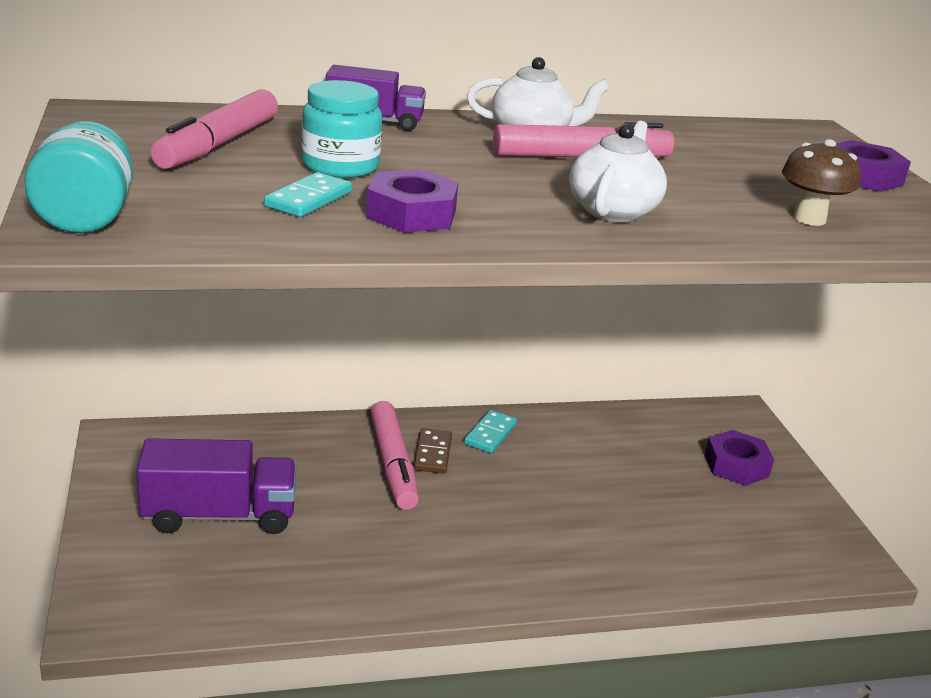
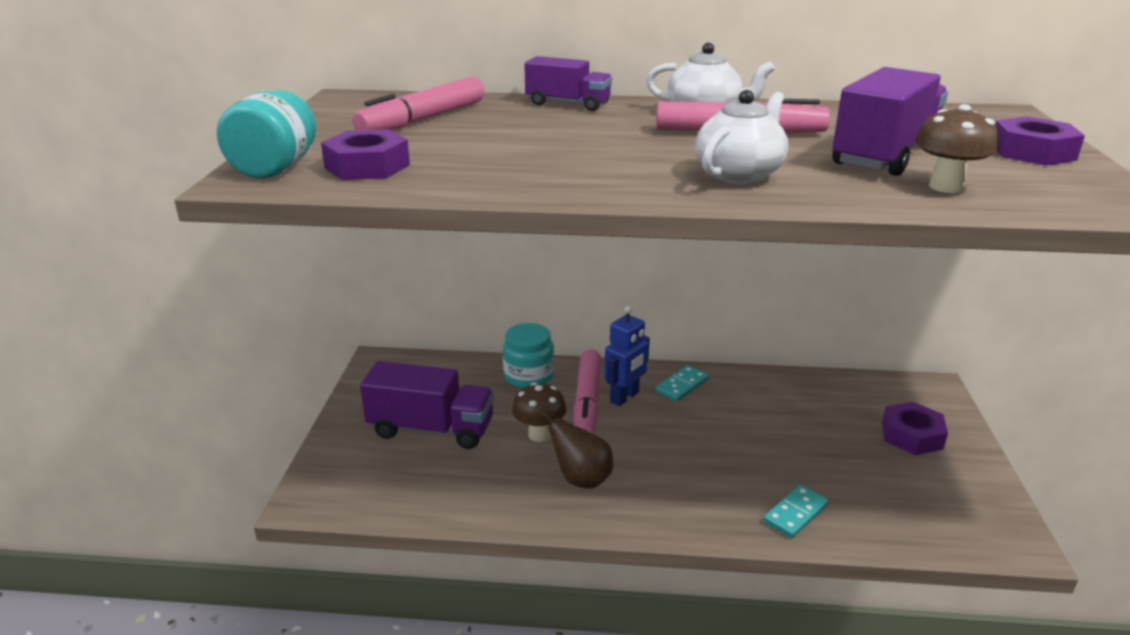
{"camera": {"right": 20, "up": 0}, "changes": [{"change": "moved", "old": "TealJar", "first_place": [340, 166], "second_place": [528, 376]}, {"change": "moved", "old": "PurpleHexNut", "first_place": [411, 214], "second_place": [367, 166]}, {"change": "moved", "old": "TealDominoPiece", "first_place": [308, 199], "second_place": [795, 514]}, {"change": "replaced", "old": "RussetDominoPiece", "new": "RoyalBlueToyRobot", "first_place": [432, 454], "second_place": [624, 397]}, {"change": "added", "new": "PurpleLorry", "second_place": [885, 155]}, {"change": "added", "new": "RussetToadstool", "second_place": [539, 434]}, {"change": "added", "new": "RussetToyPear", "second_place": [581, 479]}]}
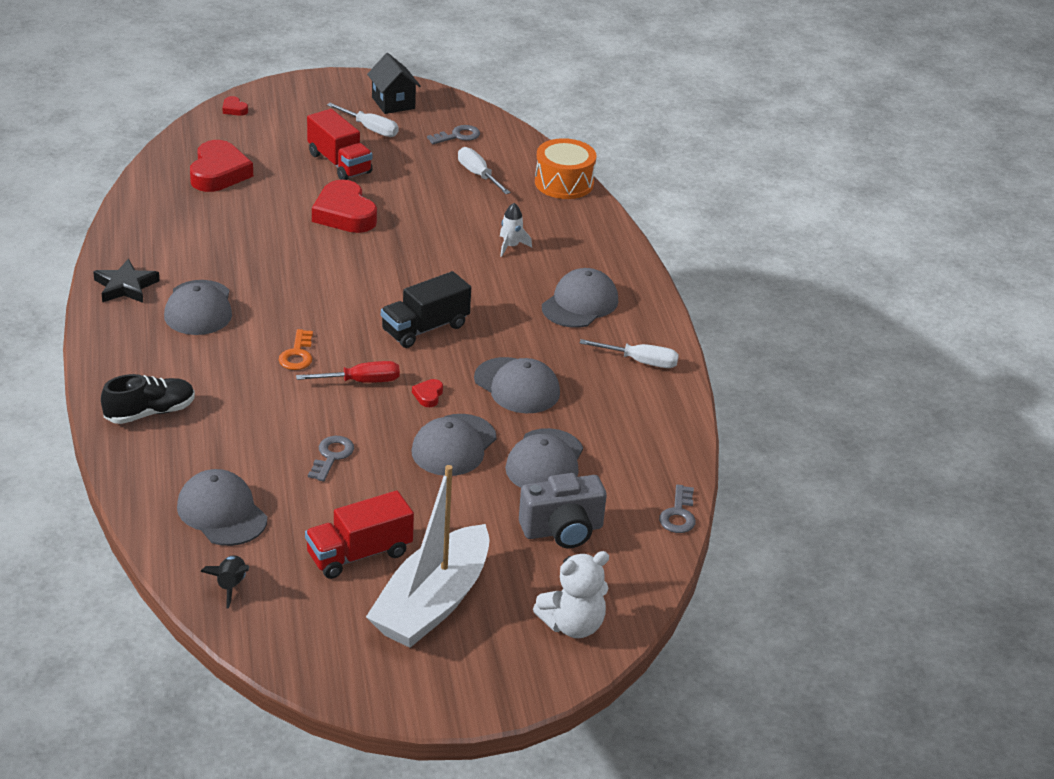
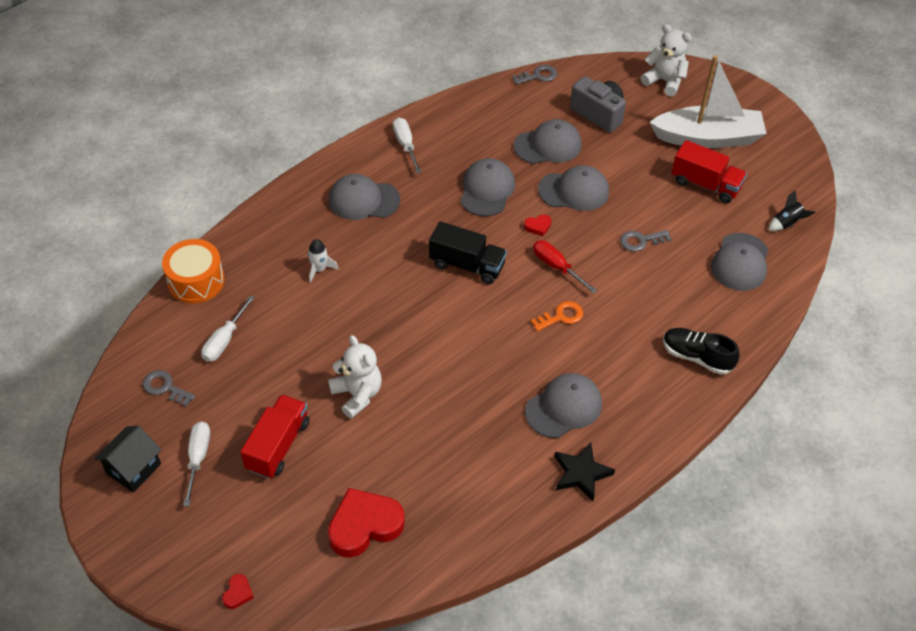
{"camera": {"right": -120, "up": 15}, "changes": [{"change": "replaced", "old": "RedLoveHeart", "new": "PureWhiteTeddyBear", "first_place": [344, 214], "second_place": [357, 394]}]}
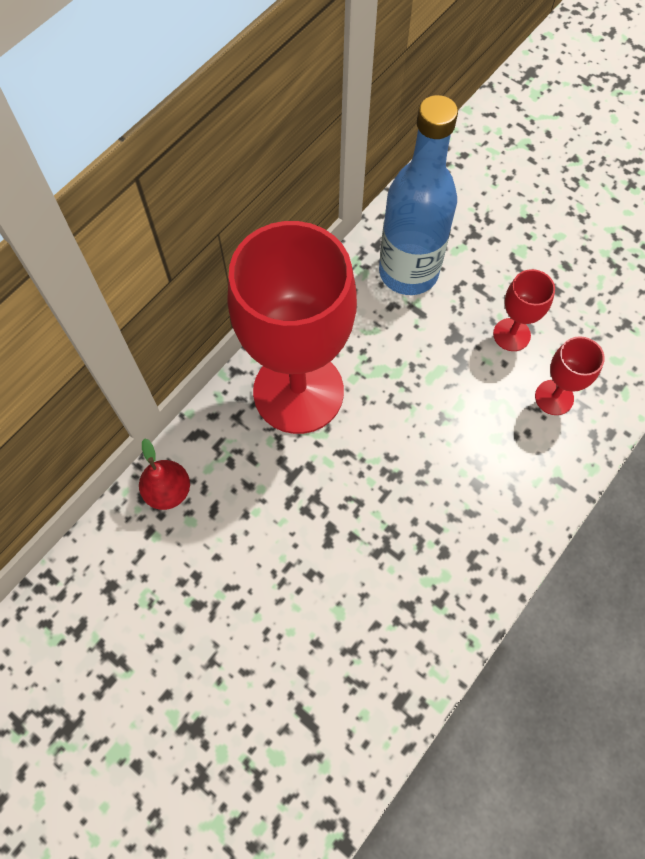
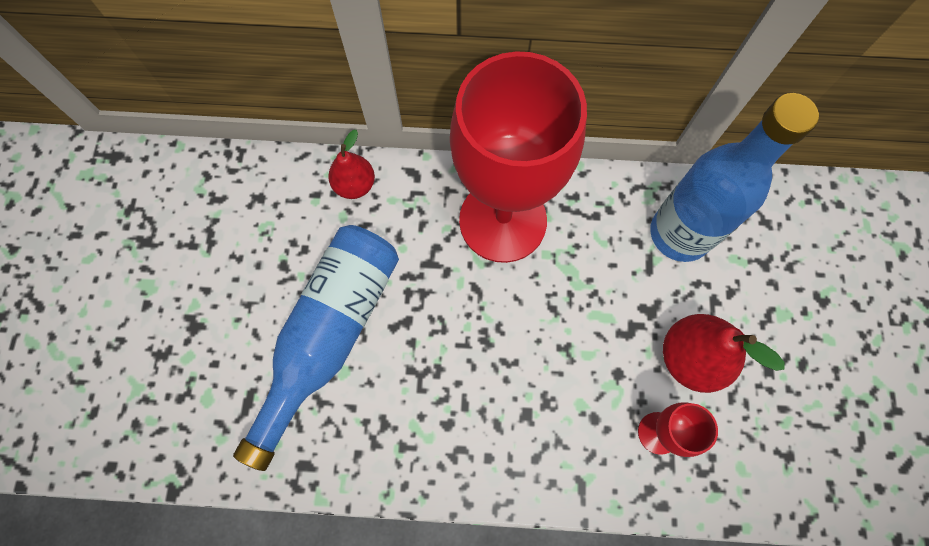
{"camera": {"right": 55, "up": 5}, "changes": [{"change": "replaced", "old": "RedWineGlass", "new": "RedToyPear", "first_place": [511, 334], "second_place": [690, 358]}, {"change": "added", "new": "RoyalBlueFlask", "second_place": [330, 335]}]}
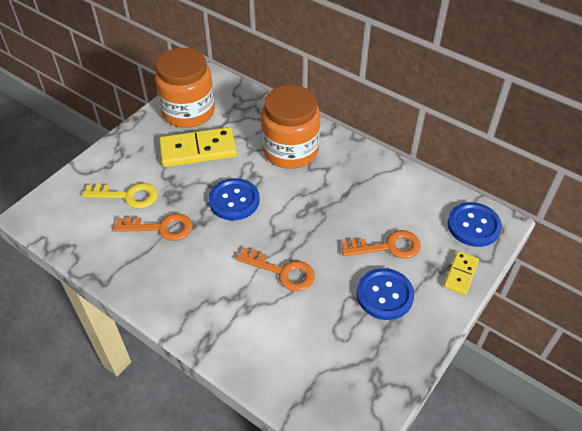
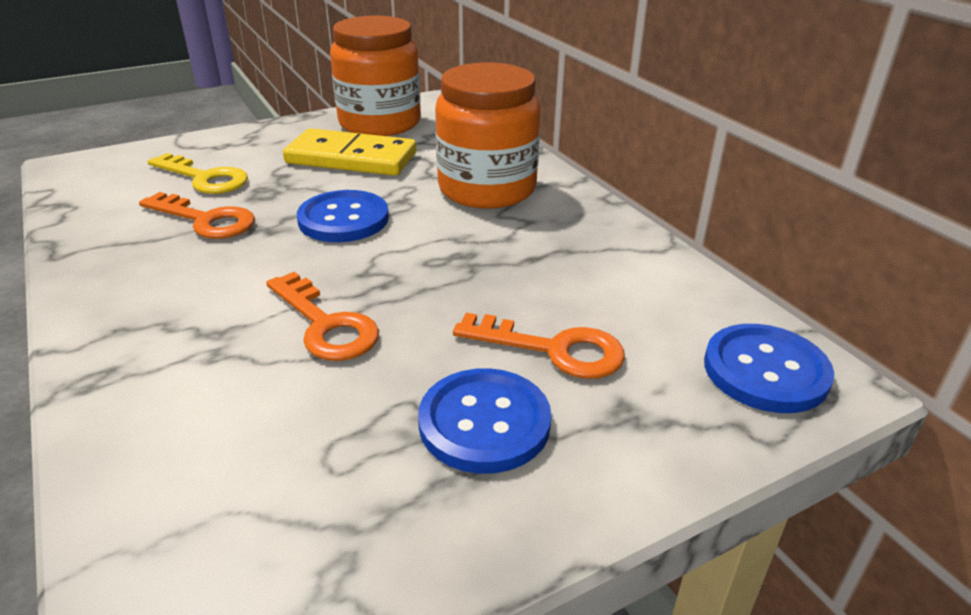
{"camera": {"right": 25, "up": -15}, "changes": [{"change": "removed", "old": "BrightYellowDominoPiece", "first_place": [461, 274]}]}
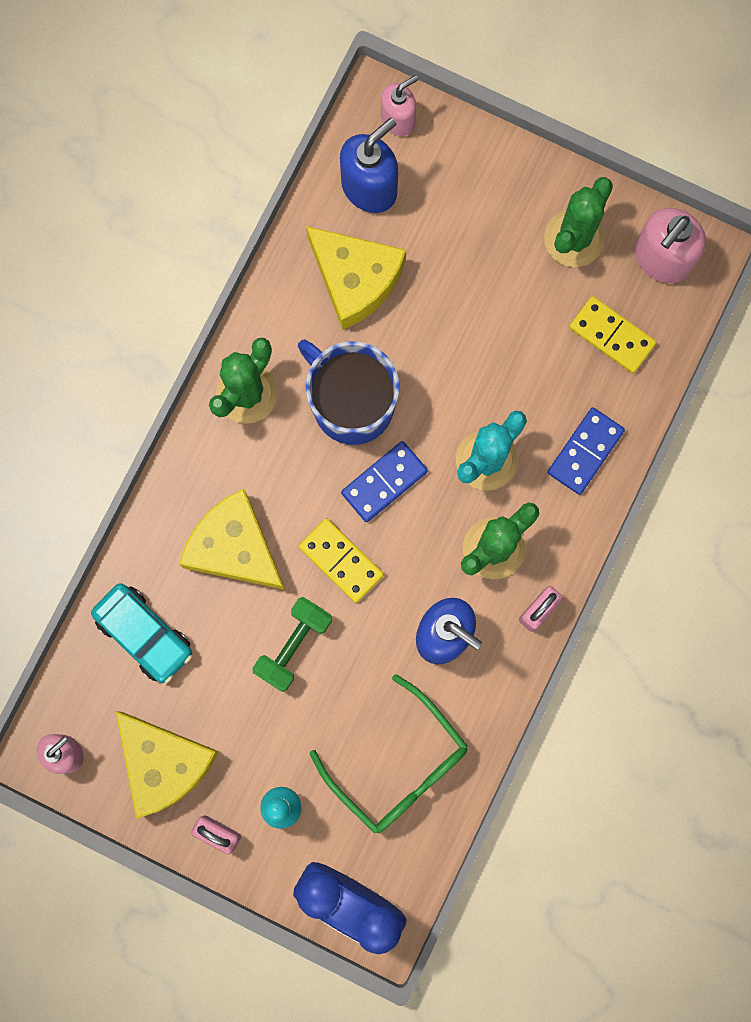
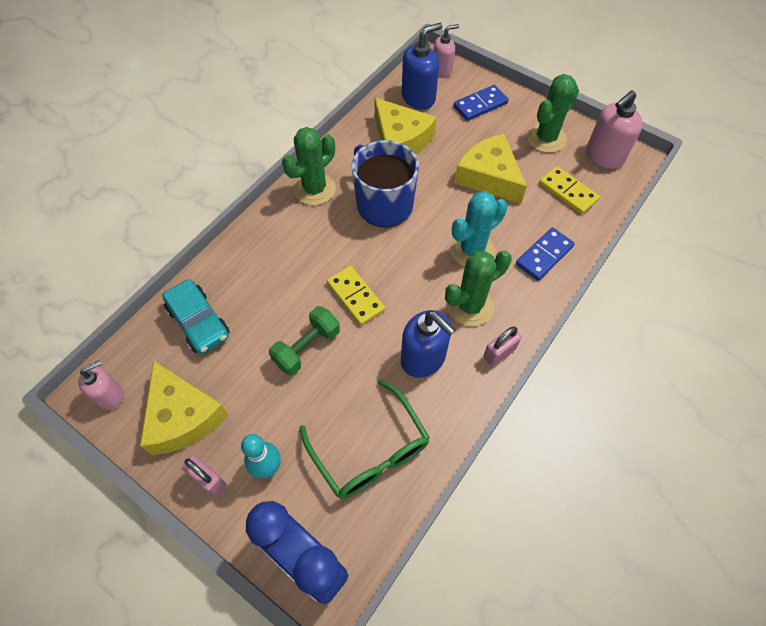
{"camera": {"right": 10, "up": -20}, "changes": [{"change": "moved", "old": "RoyalBlueDominoPiece", "first_place": [384, 482], "second_place": [480, 105]}, {"change": "moved", "old": "BrightYellowPieceOfCheese", "first_place": [234, 547], "second_place": [489, 177]}]}
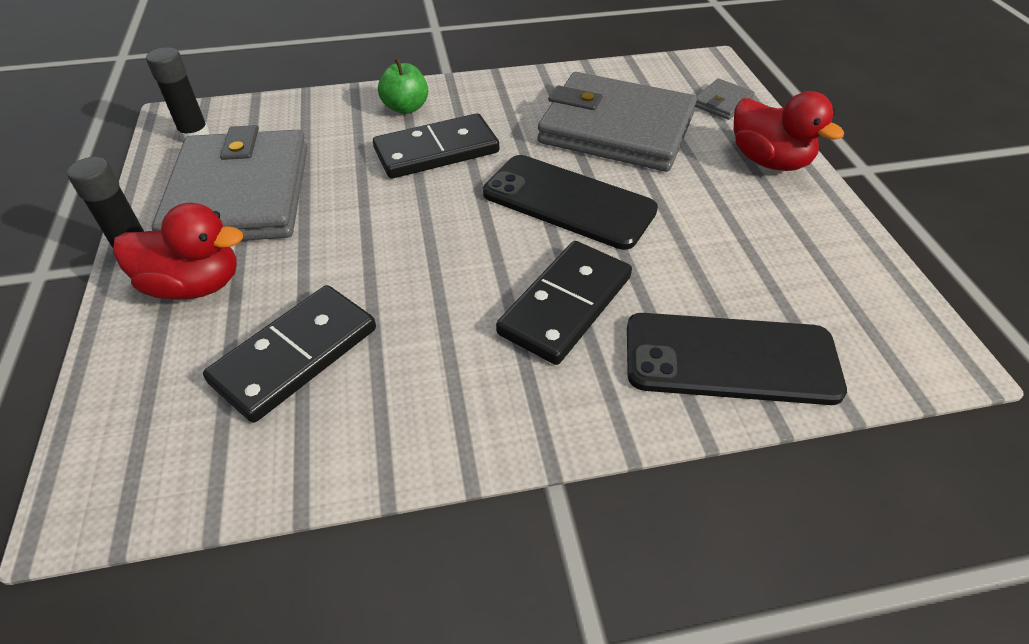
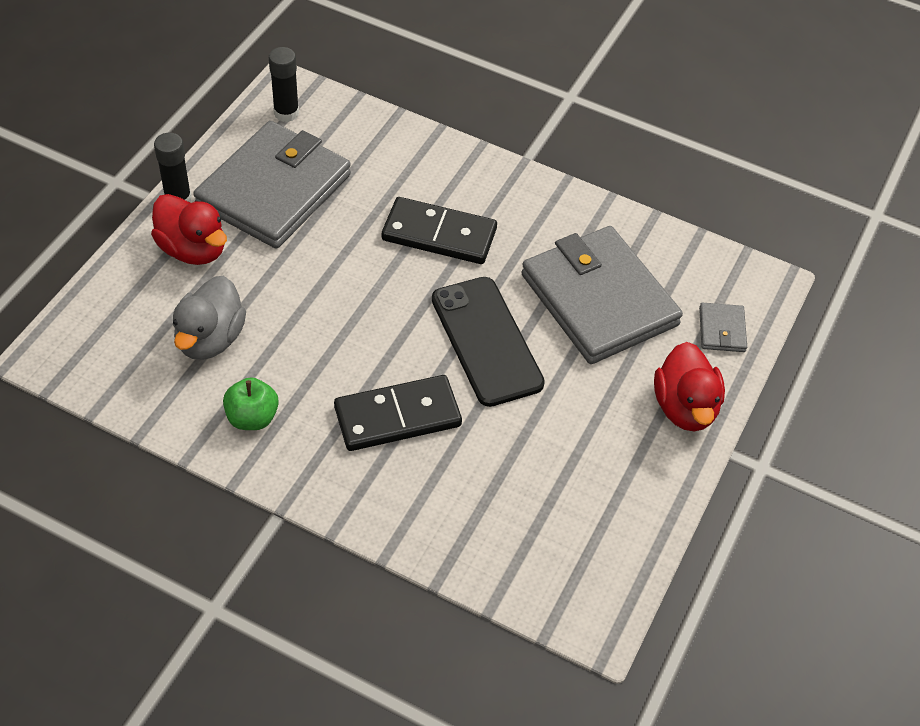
{"camera": {"right": 35, "up": 5}, "changes": [{"change": "moved", "old": "LeafGreenApple", "first_place": [405, 108], "second_place": [252, 417]}, {"change": "turned", "old": "AshGreyCardWallet", "first_place": [722, 102], "second_place": [722, 330], "degrees": -75}, {"change": "replaced", "old": "JetBlackDominoPiece", "new": "AshGreyRubberDuck", "first_place": [295, 355], "second_place": [210, 339]}, {"change": "removed", "old": "JetBlackSmartphone", "first_place": [730, 359]}]}
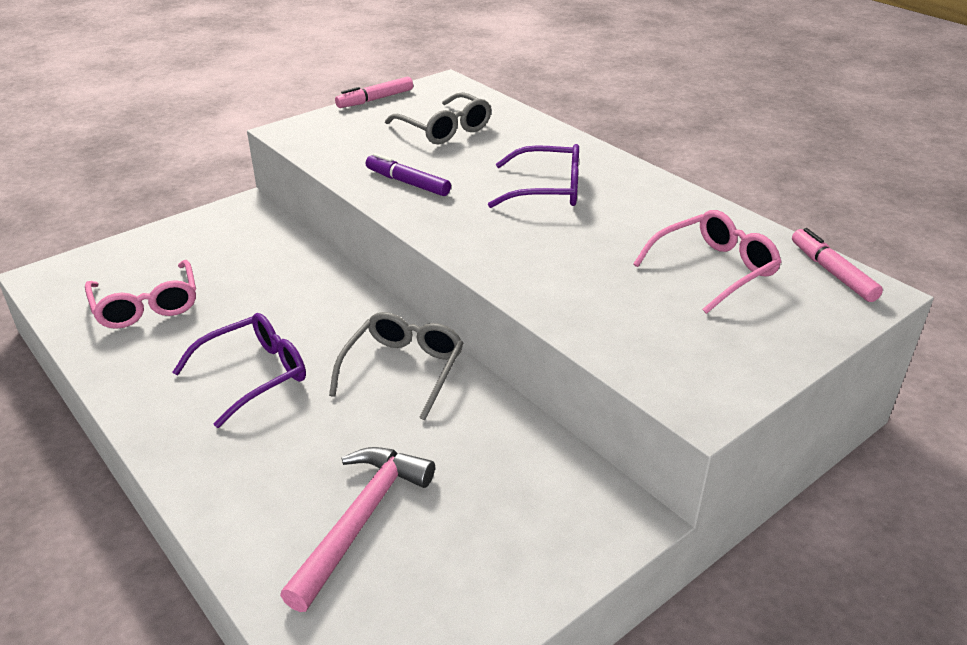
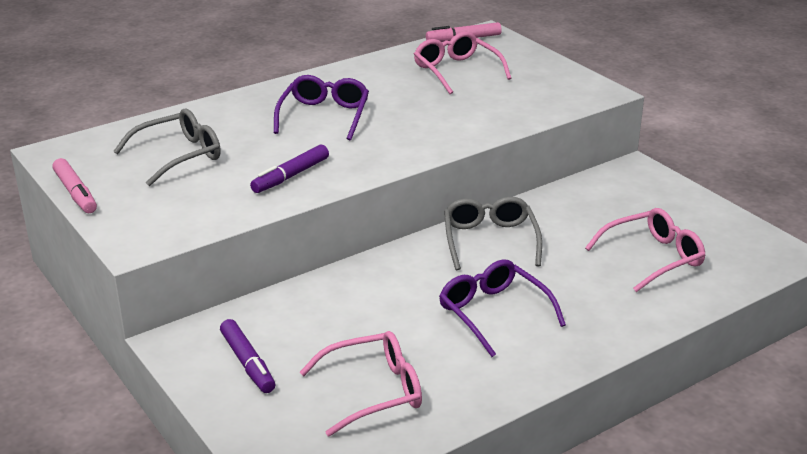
{"camera": {"right": -85, "up": -5}, "changes": [{"change": "turned", "old": "AshGreyEyeglasses", "first_place": [403, 370], "second_place": [490, 241], "degrees": 60}, {"change": "replaced", "old": "RosePinkCarpenter'sHammer", "new": "RosePinkEyeglasses", "first_place": [361, 520], "second_place": [652, 258]}, {"change": "added", "new": "PurpleMarker", "second_place": [247, 362]}]}
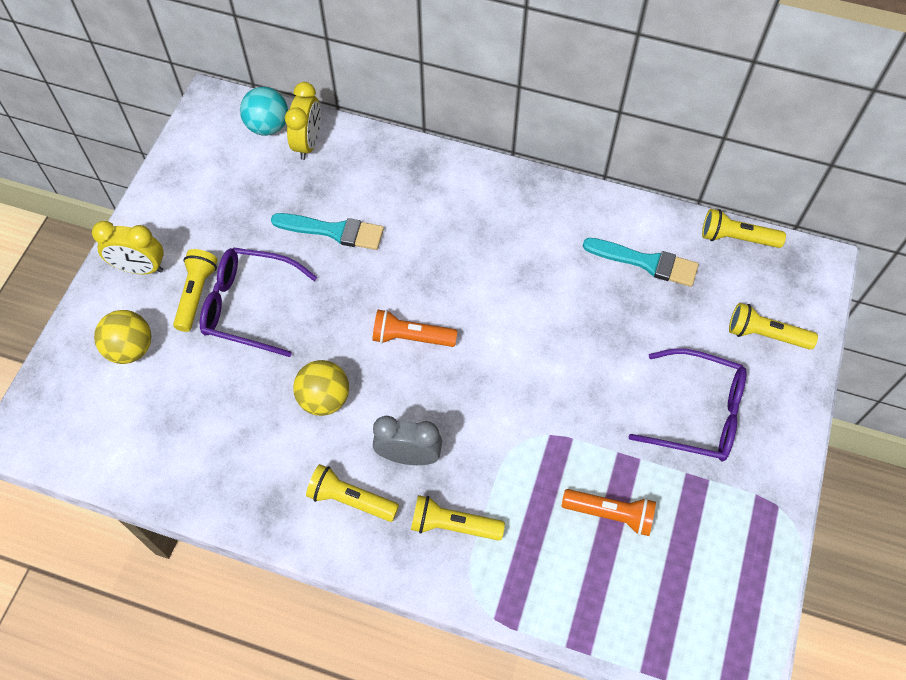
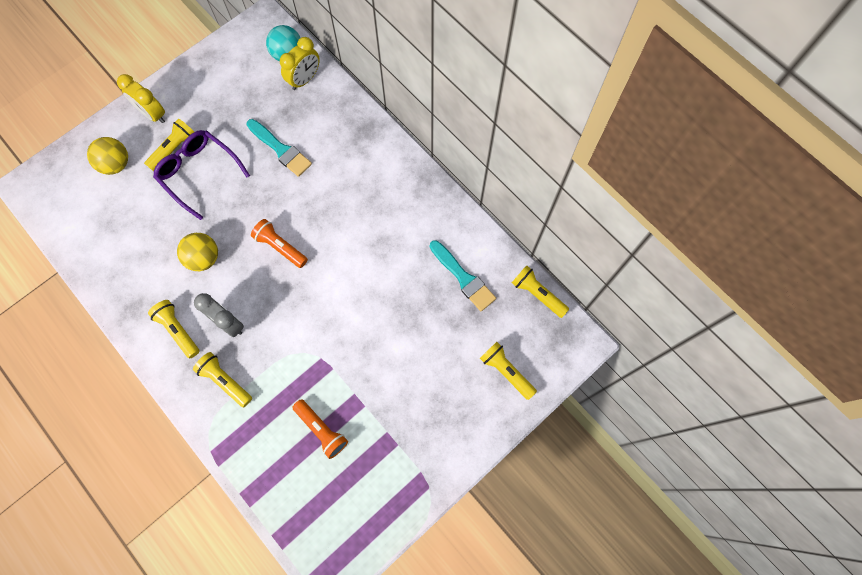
{"camera": {"right": 30, "up": 10}, "changes": [{"change": "removed", "old": "PurpleEyeglasses", "first_place": [699, 413]}]}
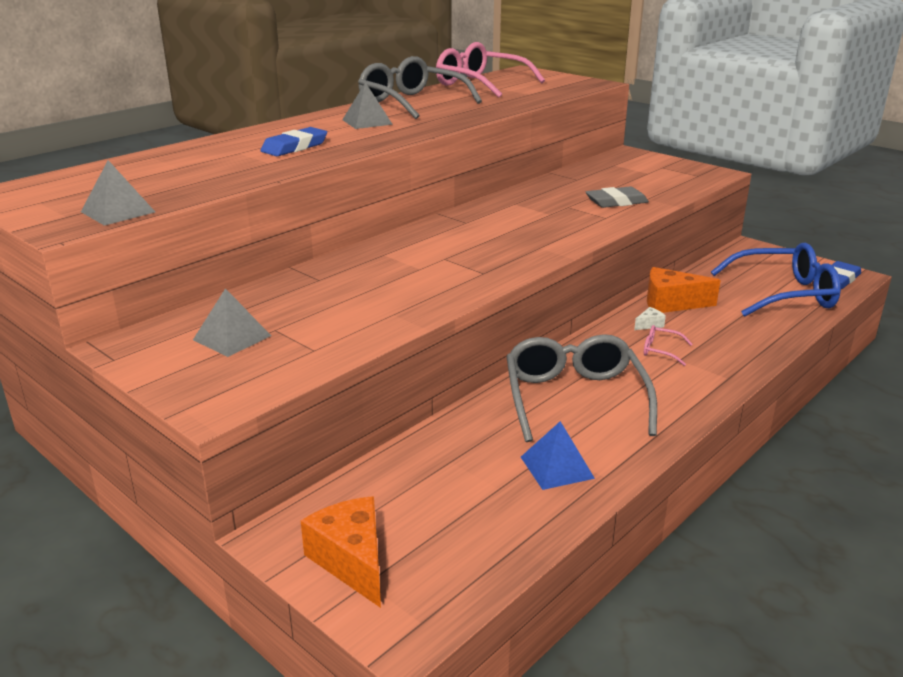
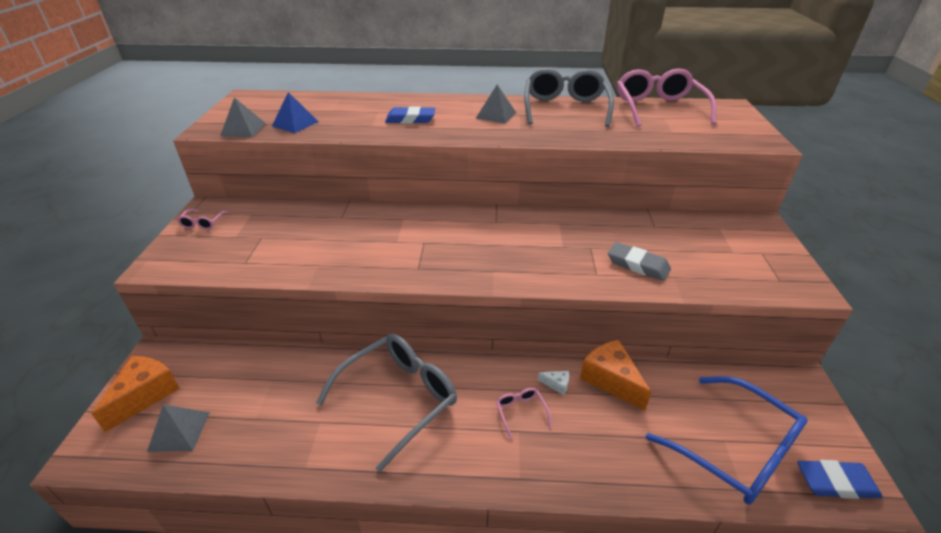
{"camera": {"right": 50, "up": 10}, "changes": [{"change": "moved", "old": "AshGreyPyramidShape", "first_place": [232, 337], "second_place": [179, 431]}, {"change": "moved", "old": "RoyalBluePyramidShape", "first_place": [557, 467], "second_place": [295, 123]}, {"change": "added", "new": "RosePinkEyeglasses", "second_place": [203, 223]}]}
